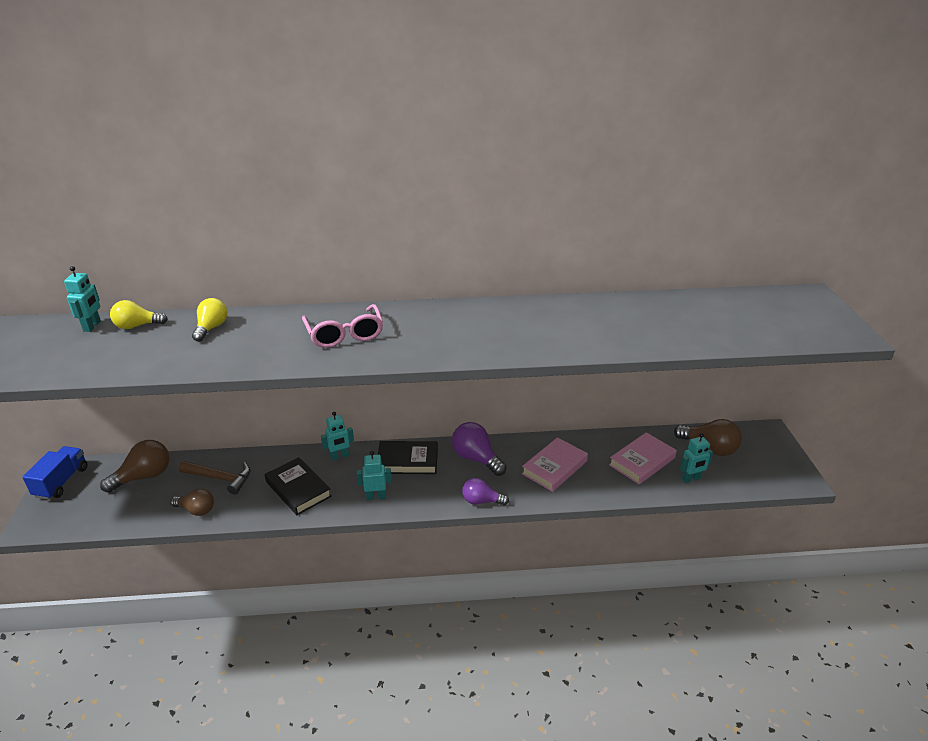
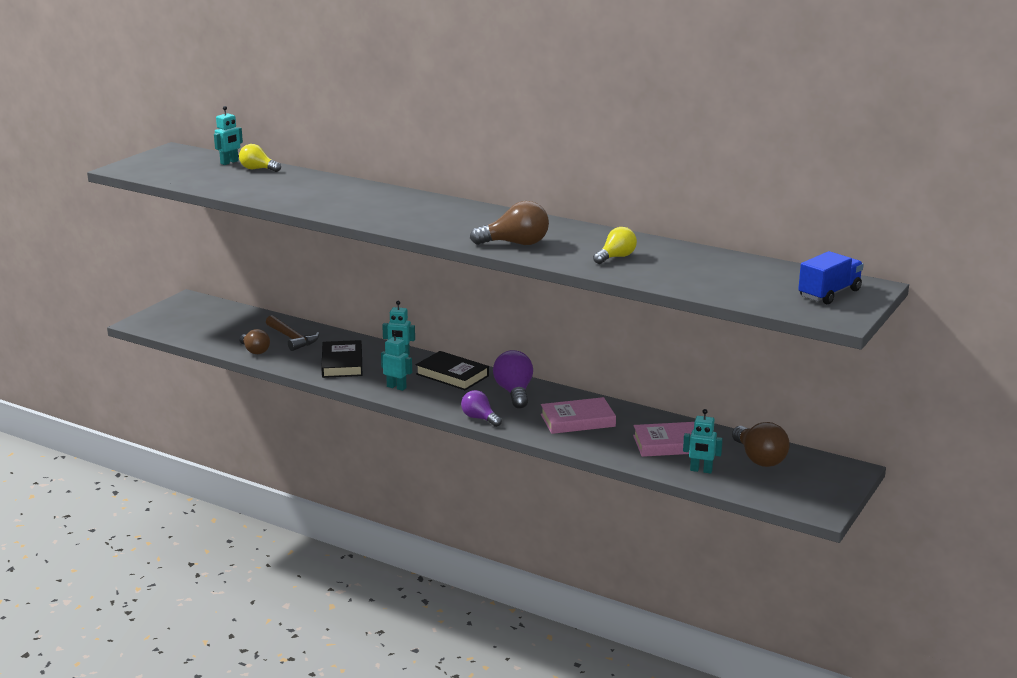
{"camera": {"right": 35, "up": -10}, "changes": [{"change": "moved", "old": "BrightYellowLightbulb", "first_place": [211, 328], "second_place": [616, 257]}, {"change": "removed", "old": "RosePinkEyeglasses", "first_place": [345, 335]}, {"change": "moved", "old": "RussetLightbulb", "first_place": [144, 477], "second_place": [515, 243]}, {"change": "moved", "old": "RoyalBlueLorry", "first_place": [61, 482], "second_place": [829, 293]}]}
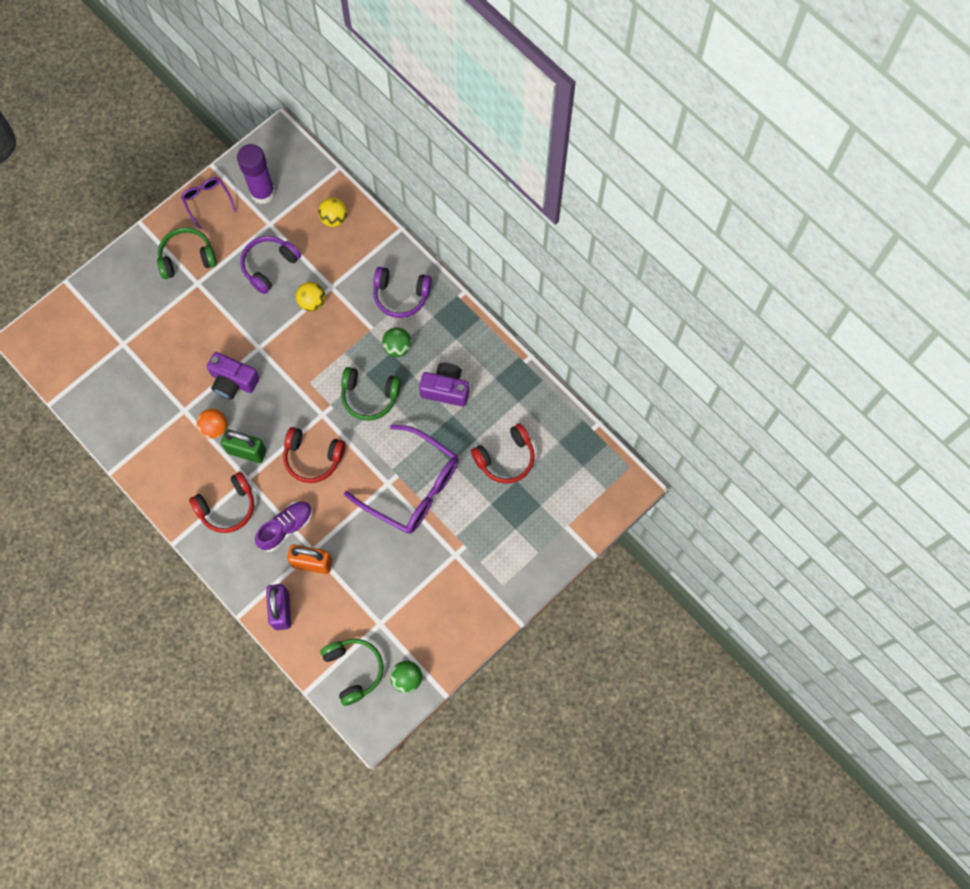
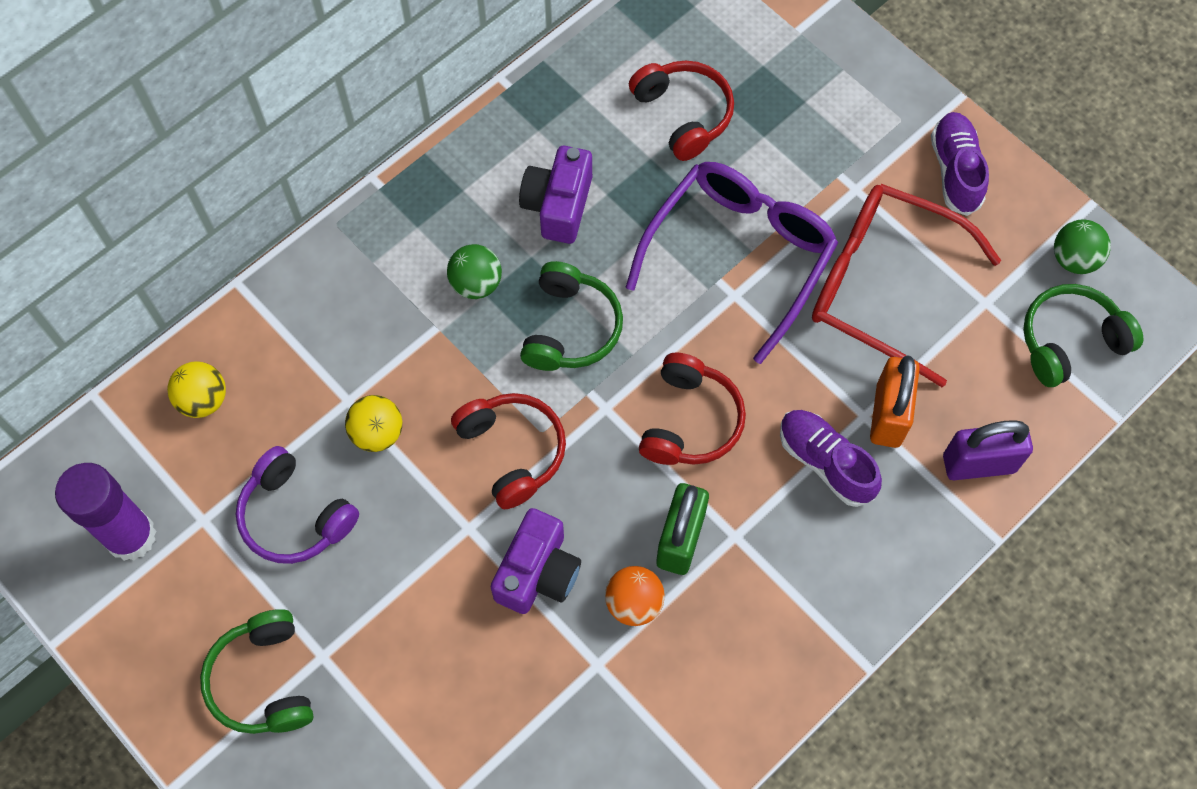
{"camera": {"right": -90, "up": -5}, "changes": [{"change": "removed", "old": "PurpleEyeglasses", "first_place": [207, 201]}, {"change": "removed", "old": "PurpleOverEarHeadphones", "first_place": [401, 295]}, {"change": "moved", "old": "RedOverEarHeadphones", "first_place": [227, 507], "second_place": [512, 451]}, {"change": "added", "new": "PurpleSneaker", "second_place": [955, 171]}, {"change": "added", "new": "RedEyeglasses", "second_place": [883, 285]}]}
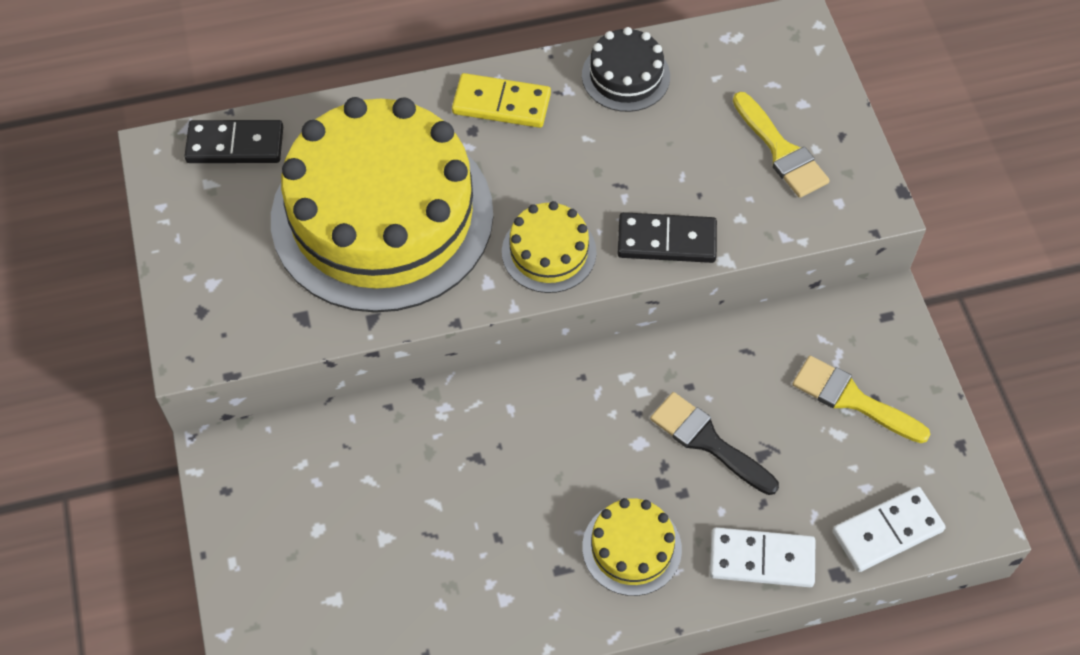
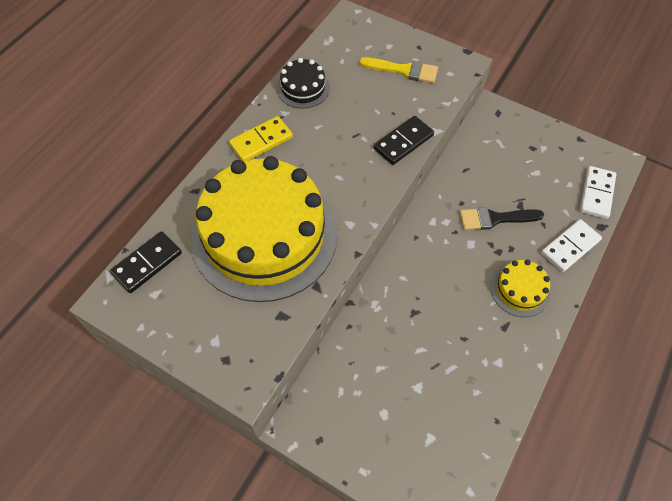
{"camera": {"right": -45, "up": 0}, "changes": [{"change": "removed", "old": "BrightYellowCake", "first_place": [549, 252]}, {"change": "removed", "old": "BrightYellowPaintbrush", "first_place": [852, 399]}]}
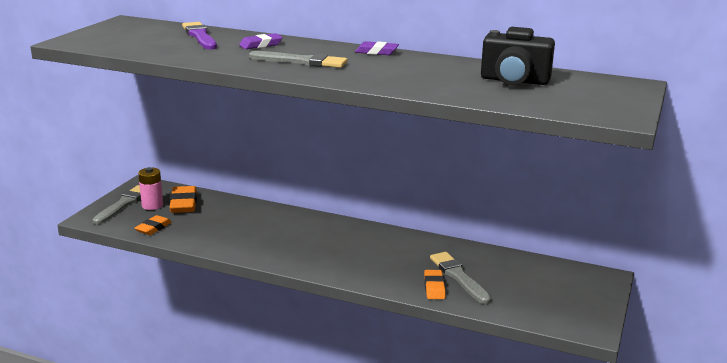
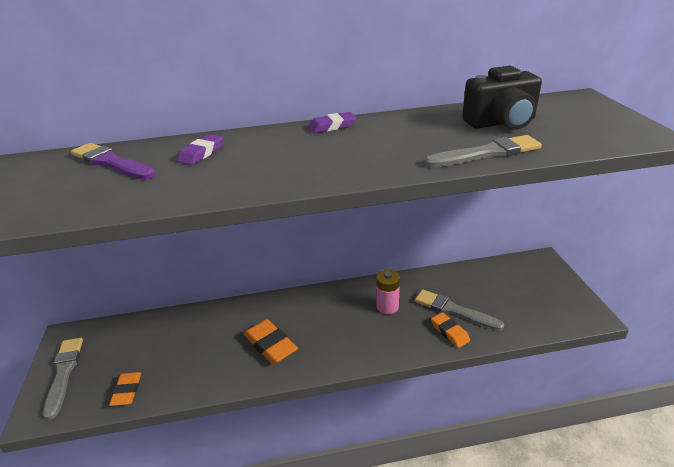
{"camera": {"right": -30, "up": 10}, "changes": [{"change": "moved", "old": "AshGreyPaintbrush", "first_place": [301, 61], "second_place": [486, 153]}, {"change": "moved", "old": "RosePinkAaBattery", "first_place": [152, 205], "second_place": [387, 306]}, {"change": "moved", "old": "BrightOrangeGumEraser", "first_place": [183, 204], "second_place": [270, 345]}]}
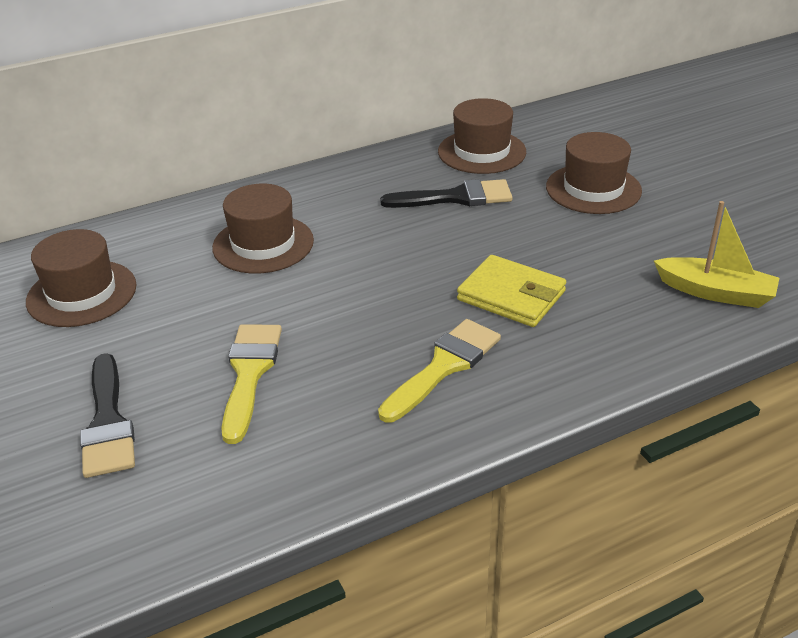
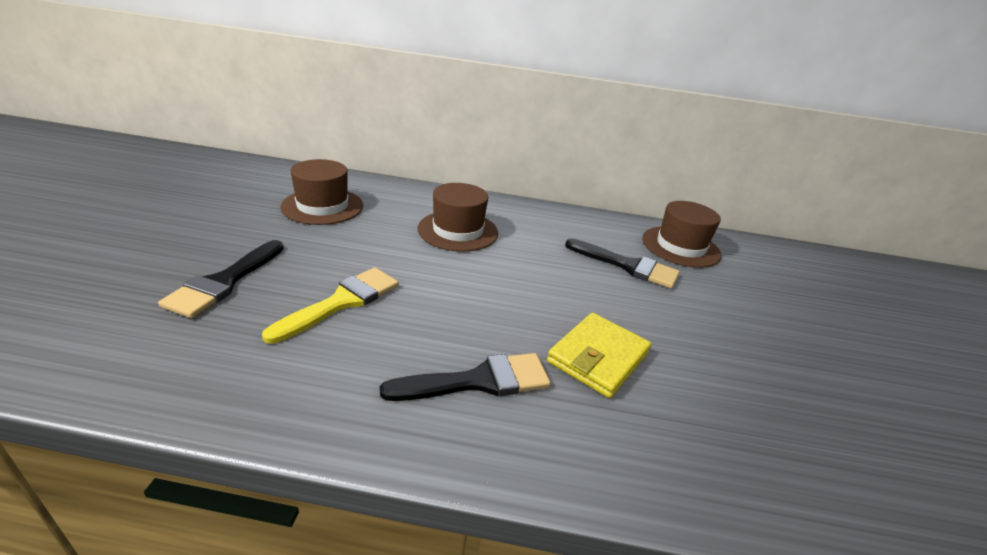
{"camera": {"right": 30, "up": -5}, "changes": [{"change": "removed", "old": "RussetTallHat", "first_place": [593, 189]}, {"change": "removed", "old": "BrightYellowBoat", "first_place": [715, 292]}, {"change": "turned", "old": "BrightYellowCardWallet", "first_place": [511, 296], "second_place": [598, 358], "degrees": 60}, {"change": "recoloured", "old": "BrightYellowPaintbrush", "new": "JetBlackPaintbrush", "first_place": [444, 366], "second_place": [479, 381]}]}
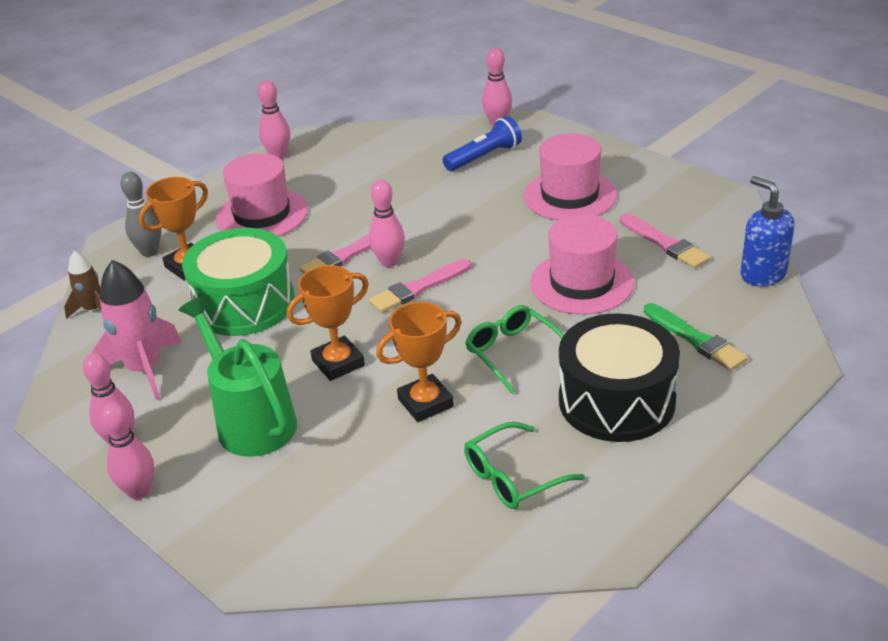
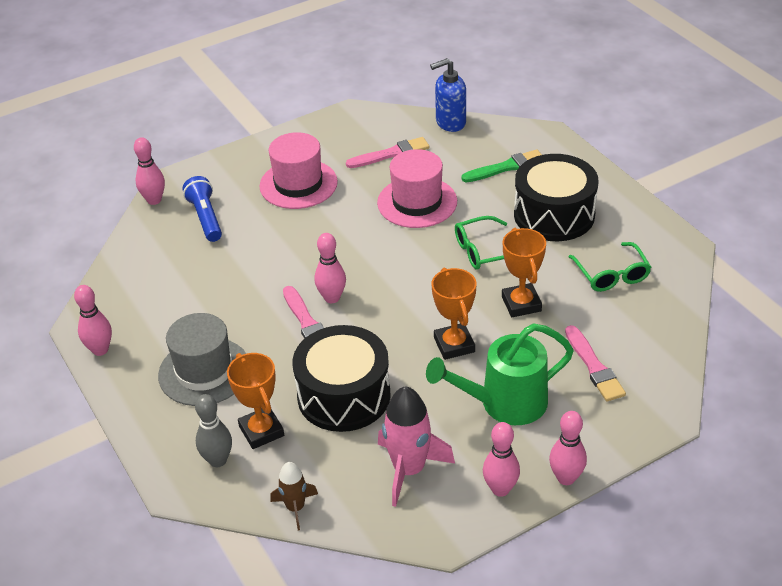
{"camera": {"right": -75, "up": 5}, "changes": [{"change": "recoloured", "old": "RosePinkTallHat", "new": "AshGreyTallHat", "first_place": [262, 215], "second_place": [204, 371]}, {"change": "recoloured", "old": "LeafGreenToyDrum", "new": "JetBlackToyDrum", "first_place": [244, 304], "second_place": [344, 395]}, {"change": "moved", "old": "RosePinkPaintbrush", "first_place": [418, 288], "second_place": [594, 366]}]}
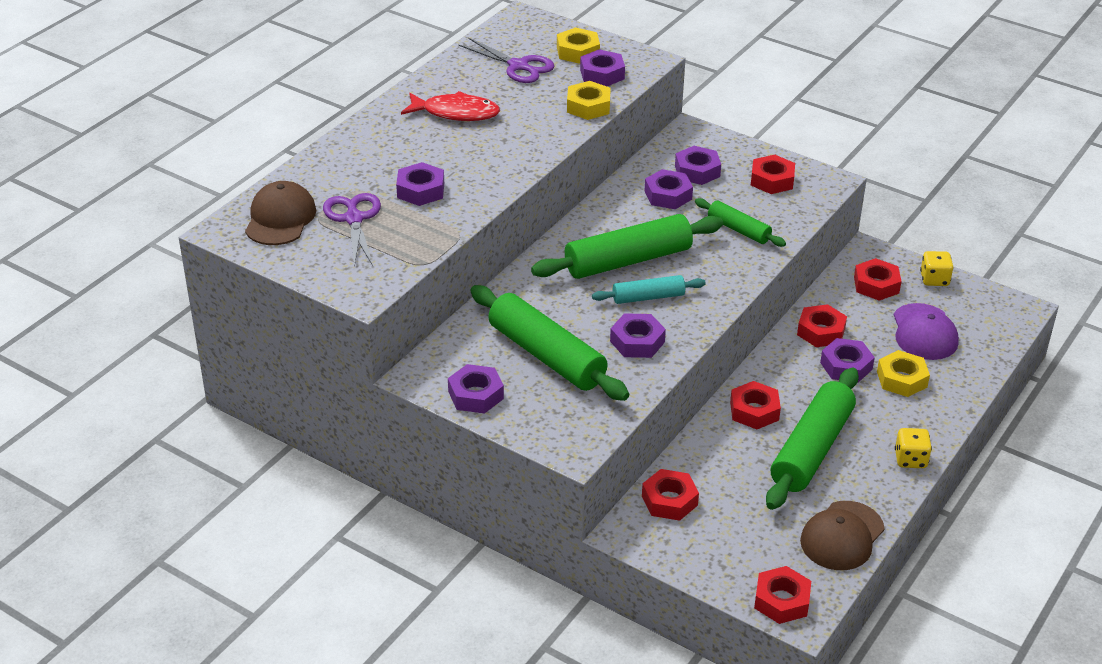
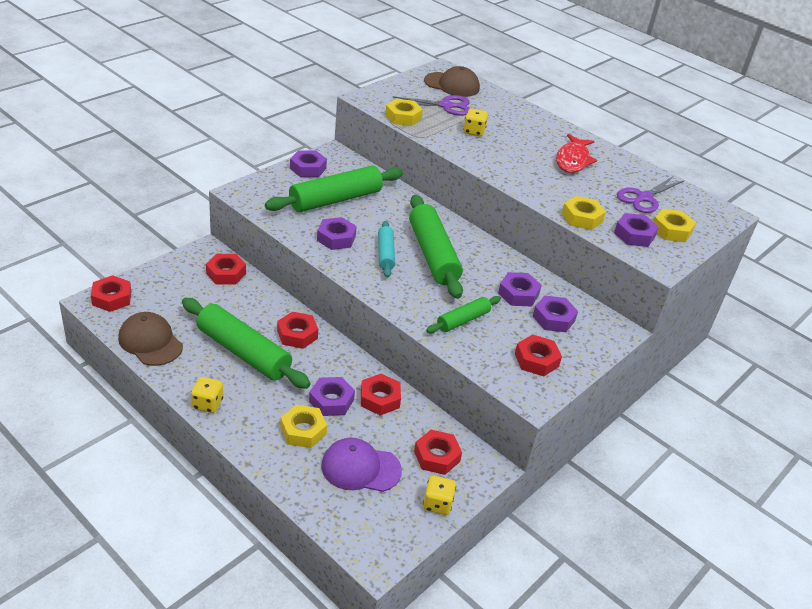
{"camera": {"right": 95, "up": 0}, "changes": [{"change": "replaced", "old": "PurpleHexNut", "new": "BrightYellowDice", "first_place": [420, 190], "second_place": [473, 132]}, {"change": "added", "new": "BrightYellowHexNut", "second_place": [403, 117]}]}
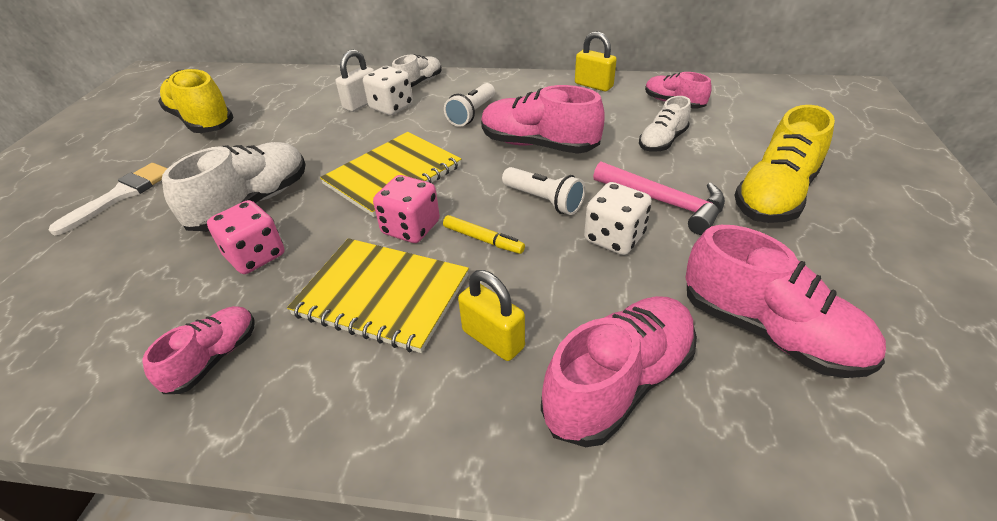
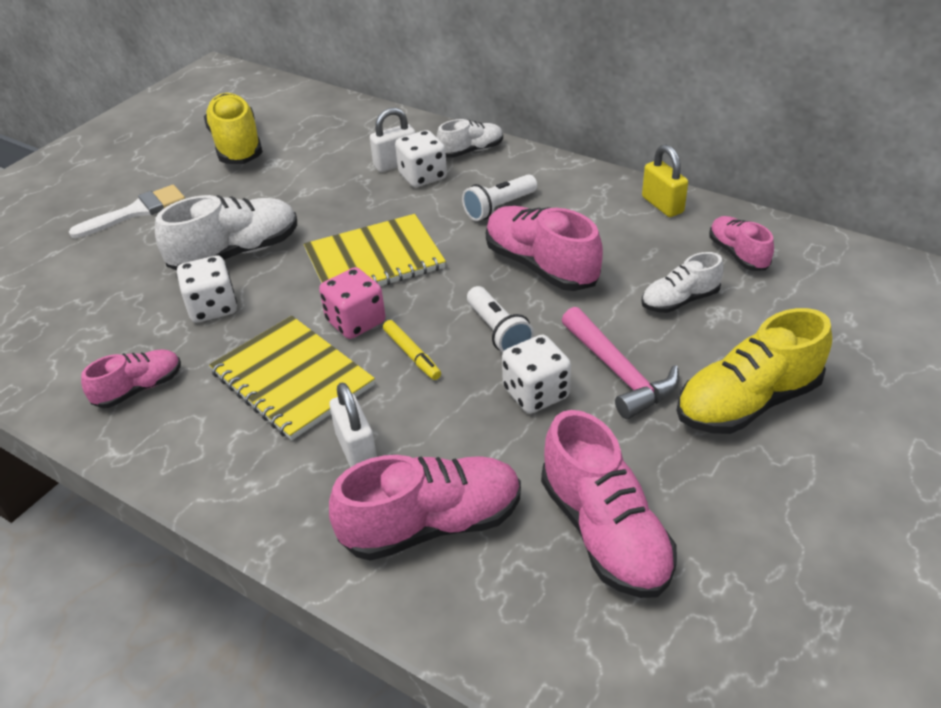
{"camera": {"right": 25, "up": 0}, "changes": [{"change": "recoloured", "old": "RosePinkDice", "new": "PureWhiteDice", "first_place": [255, 256], "second_place": [212, 307]}, {"change": "recoloured", "old": "BrightYellowLock", "new": "PureWhiteLock", "first_place": [493, 339], "second_place": [356, 450]}]}
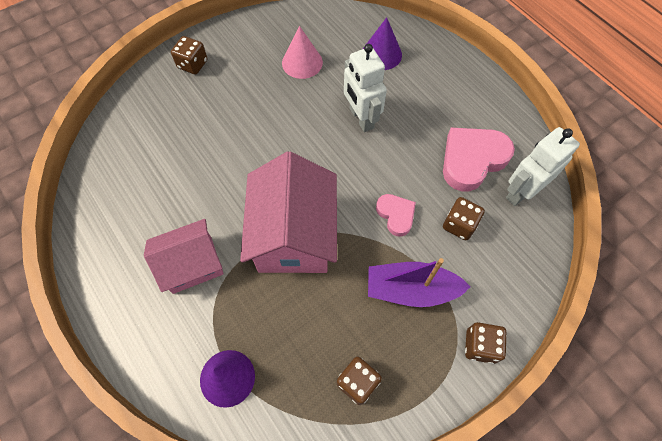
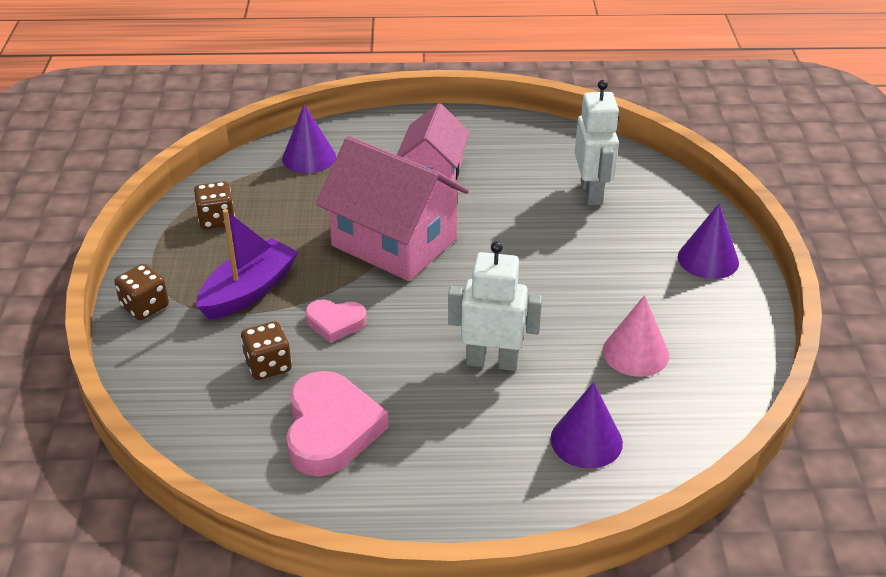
{"camera": {"right": 125, "up": -25}, "changes": [{"change": "replaced", "old": "RussetDice", "new": "PurpleCone", "first_place": [192, 64], "second_place": [708, 259]}, {"change": "moved", "old": "PureWhiteToyRobot", "first_place": [521, 192], "second_place": [592, 193]}]}
